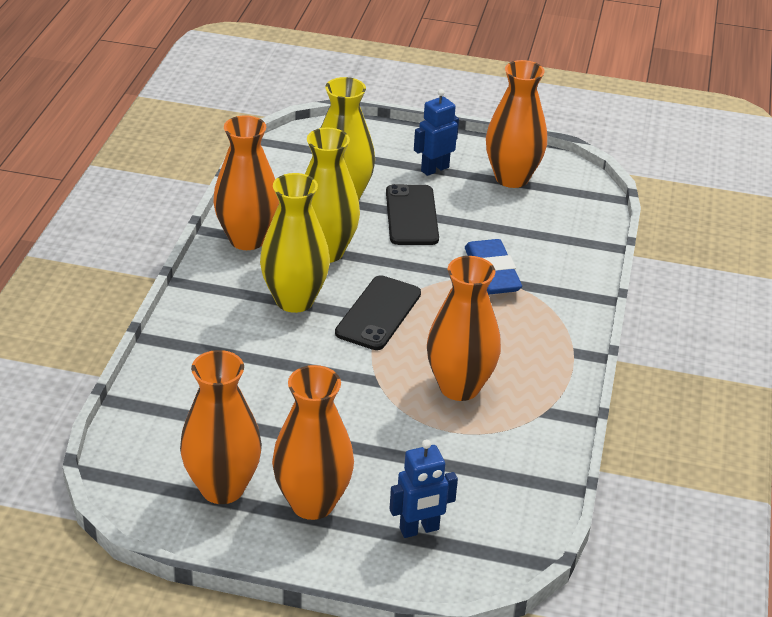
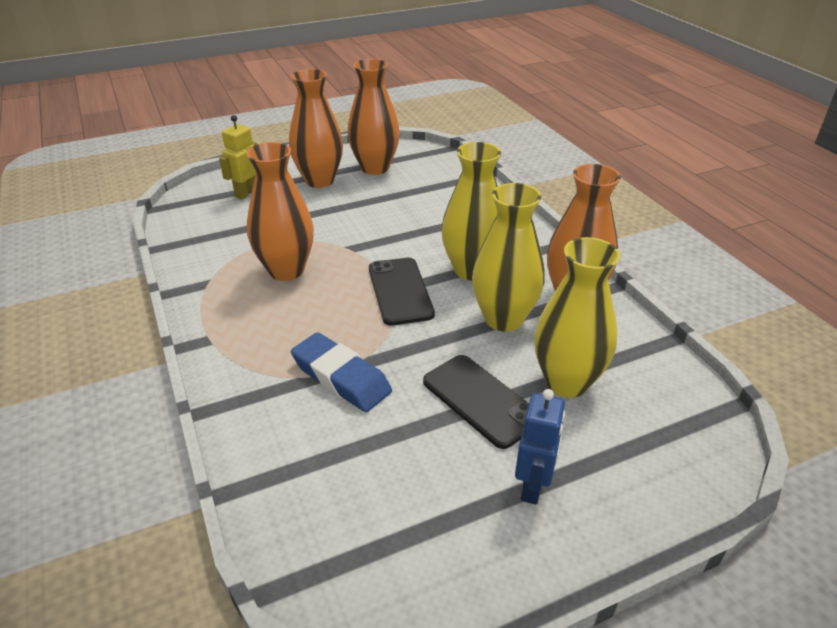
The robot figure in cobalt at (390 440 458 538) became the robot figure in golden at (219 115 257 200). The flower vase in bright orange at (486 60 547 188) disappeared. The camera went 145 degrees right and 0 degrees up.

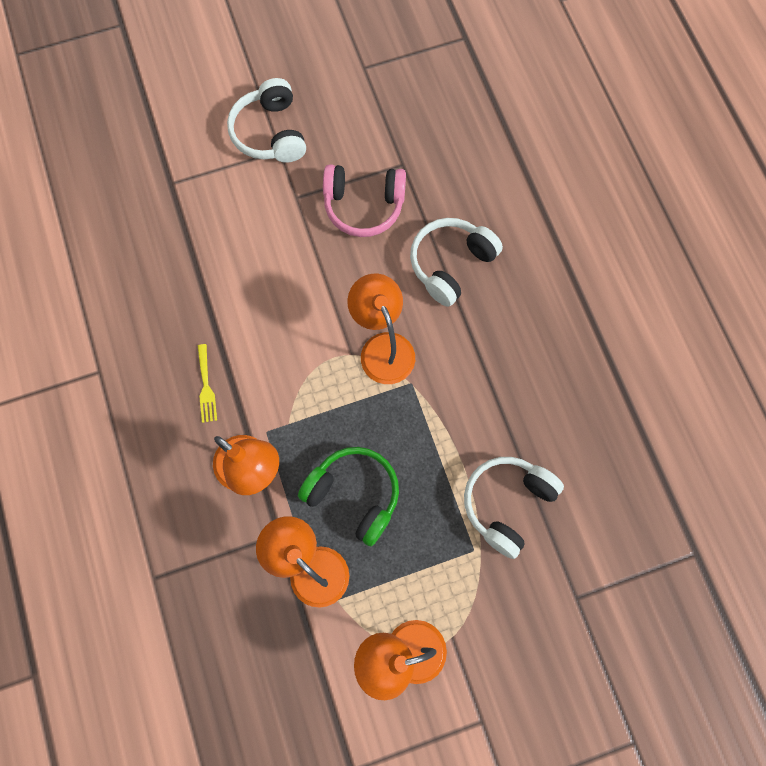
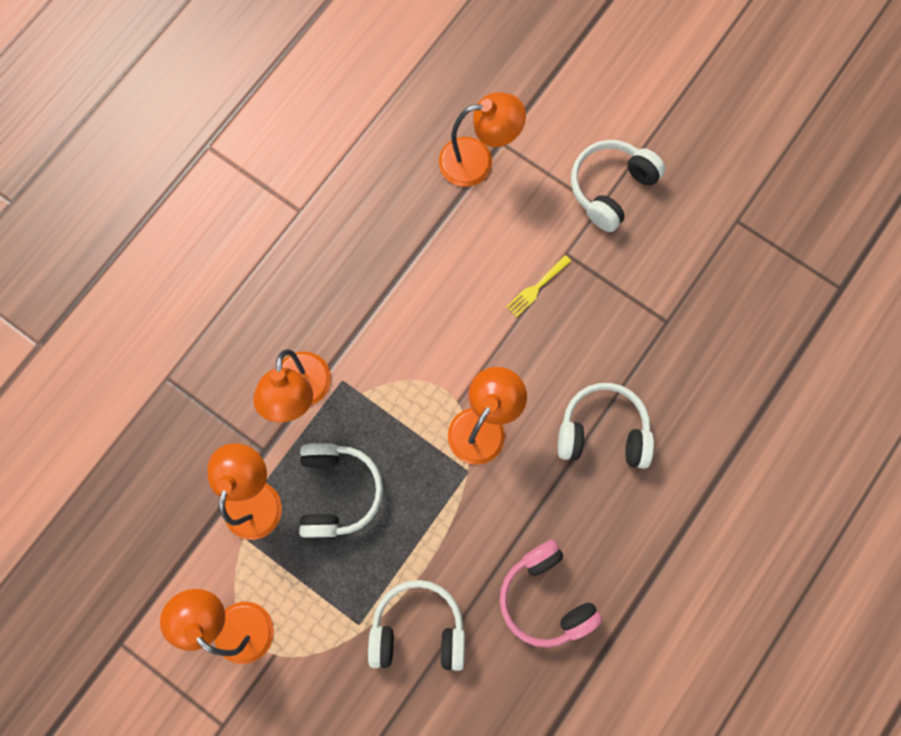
The headphones in emerald at (298 447 399 546) became the headphones in pure white at (299 443 383 538). The desk lamp in bright orange at (439 92 526 187) appeared. The headphones in rosy moved from (323 164 406 237) to (500 540 602 647). The table fork in golden moved from (198 344 217 423) to (506 255 571 317). The camera went 55 degrees right and 5 degrees up.

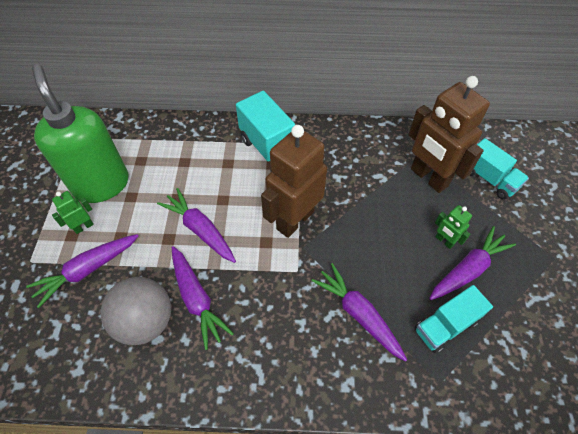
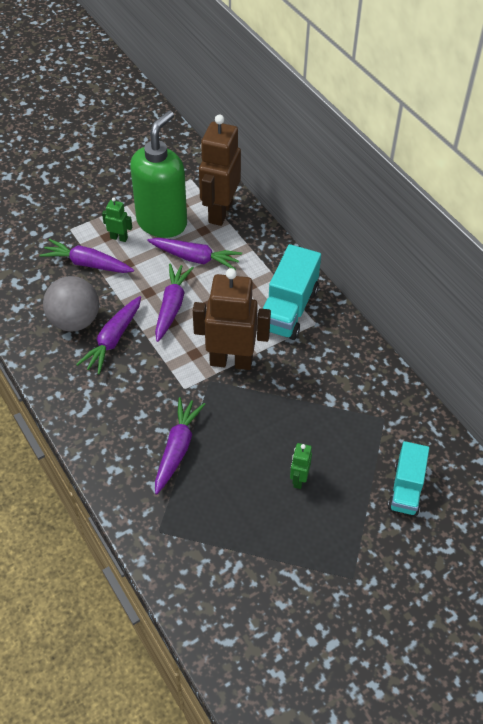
The toy carrot in royal purple moved from (429 226 516 300) to (148 238 242 270). The robot figure in brown moved from (408 76 490 193) to (199 114 241 226). The toy truck in turquoise at (414 285 493 353) disappeared. The camera went 55 degrees right and 5 degrees down.

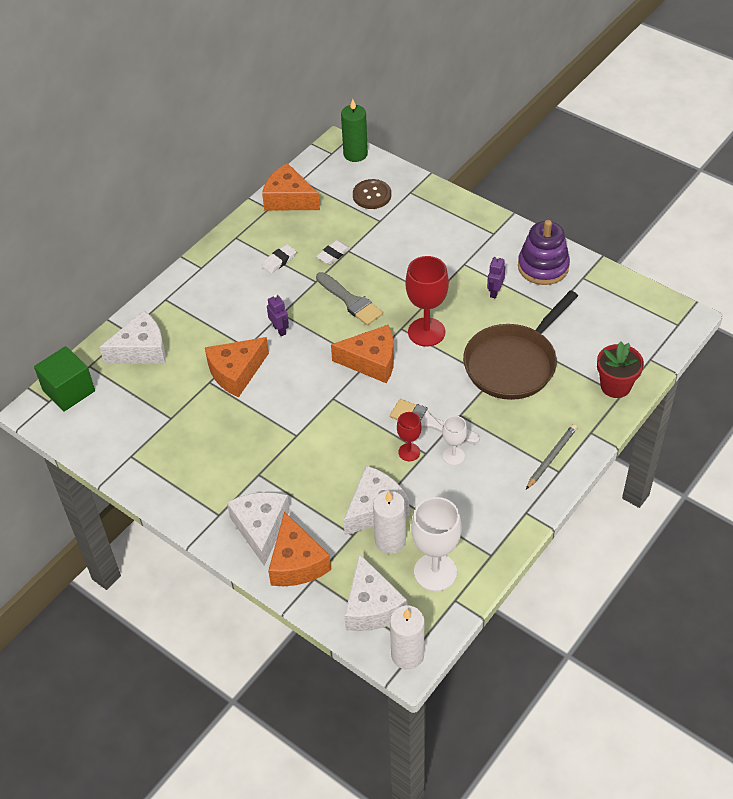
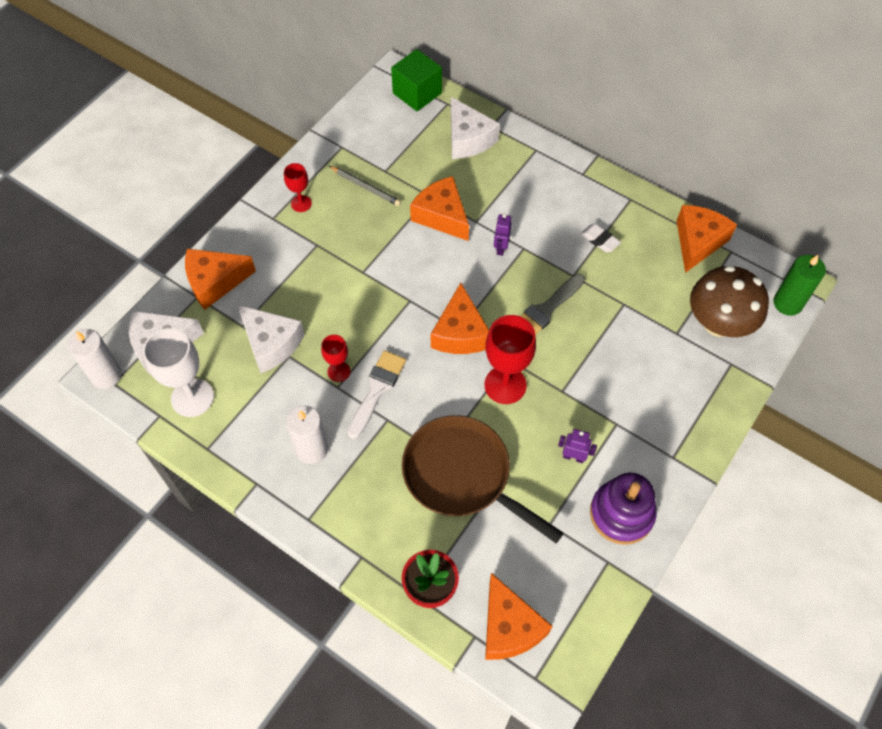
The chalice in red at (284 163 312 212) appeared. The pillar candle in pure white moved from (373 491 406 554) to (286 406 328 464). The lead pencil in ash-grey moved from (526 424 577 489) to (329 166 401 206). The piece of cheese in bright orange at (485 573 552 660) appeared. The robot figure in royal purple at (267 294 289 336) turned 135 degrees clockwise. The button in brown at (353 179 391 209) was replaced by the fungus in brown at (690 265 769 337). The piece of cheese in pure white at (227 492 290 566) disappeared. The gum eraser in pure white at (316 240 350 265) disappeared. The chalice in pure white at (442 416 467 465) disappeared. The camera went 85 degrees right and 10 degrees up.

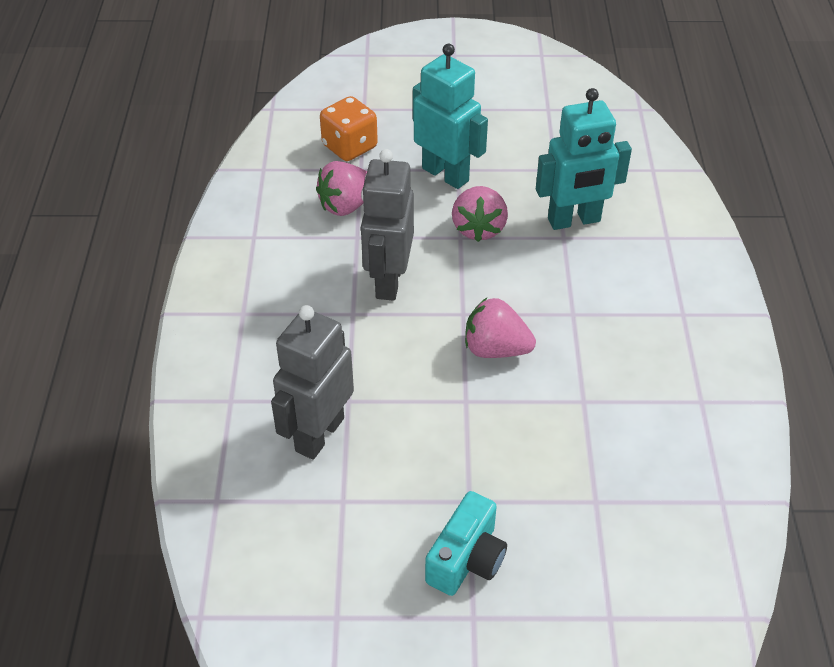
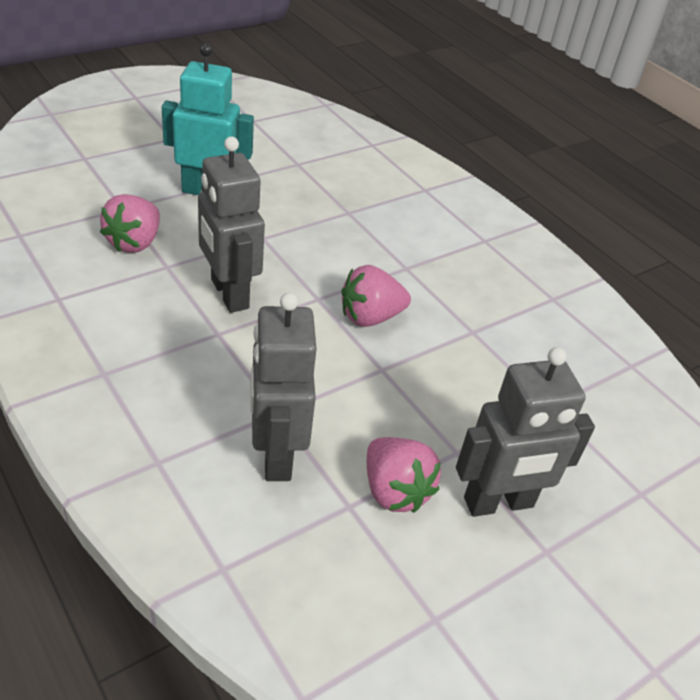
The strawberry in rosy moved from (452 186 508 242) to (367 437 441 513). The compact camera in turquoise at (425 491 507 596) was replaced by the robot figure in ash-grey at (456 347 595 517). The game die in bright orange at (320 96 378 161) disappeared. The robot figure in turquoise at (536 88 632 230) disappeared. The camera went 40 degrees left and 5 degrees down.

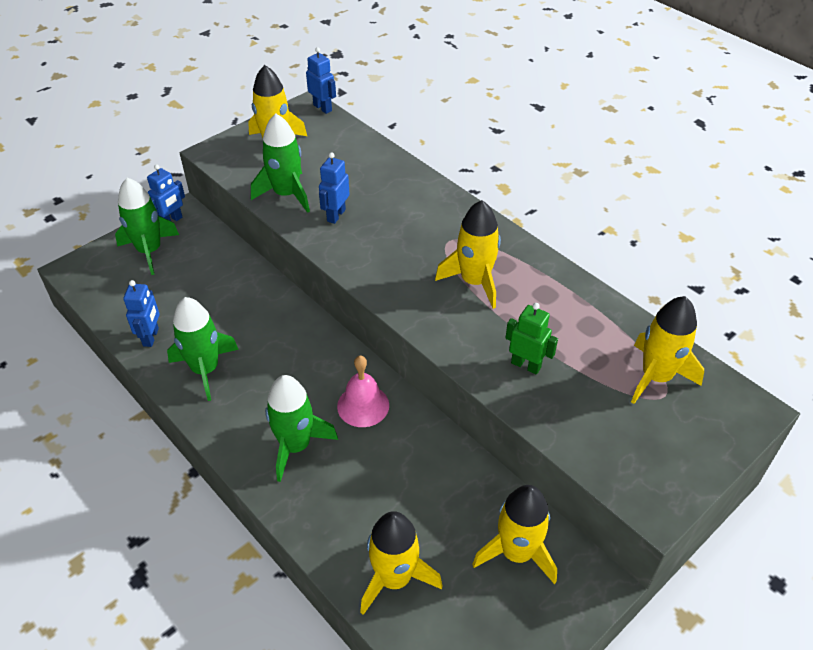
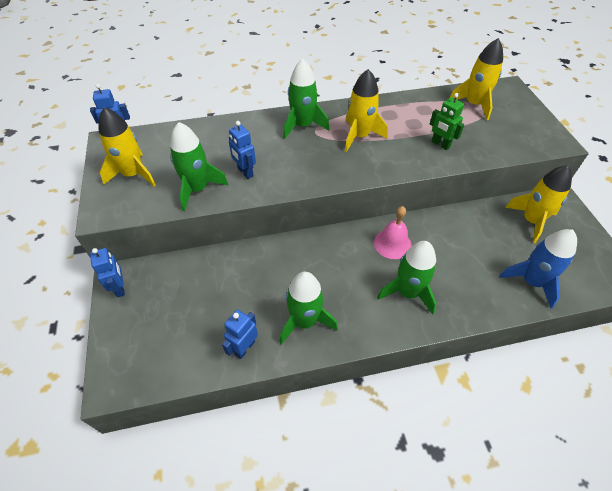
The robot figure in cobalt at (123 280 160 347) turned 90 degrees counterclockwise. The spaceship in emerald moved from (115 178 179 275) to (283 59 330 139). The robot figure in emerald at (506 303 558 375) turned 105 degrees counterclockwise. The spaceship in golden at (360 511 442 615) became the spaceship in cobalt at (499 229 577 309). The camera went 60 degrees left and 5 degrees up.

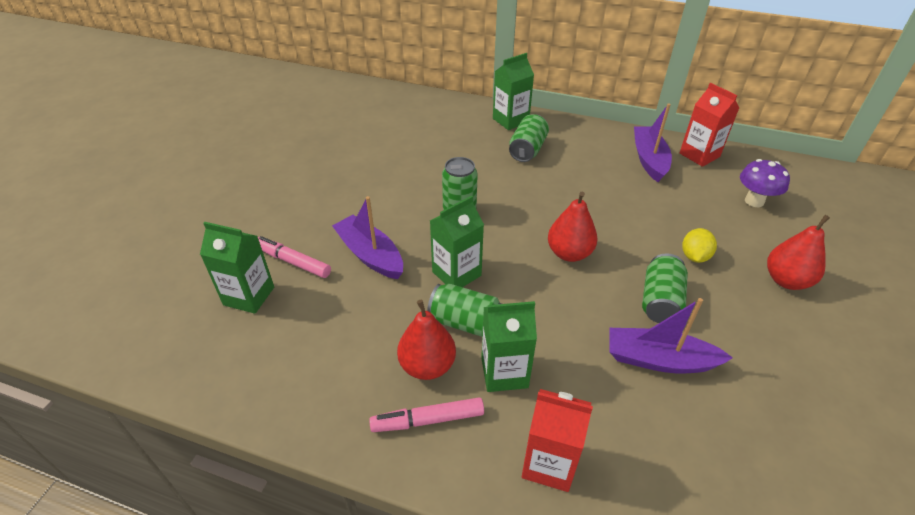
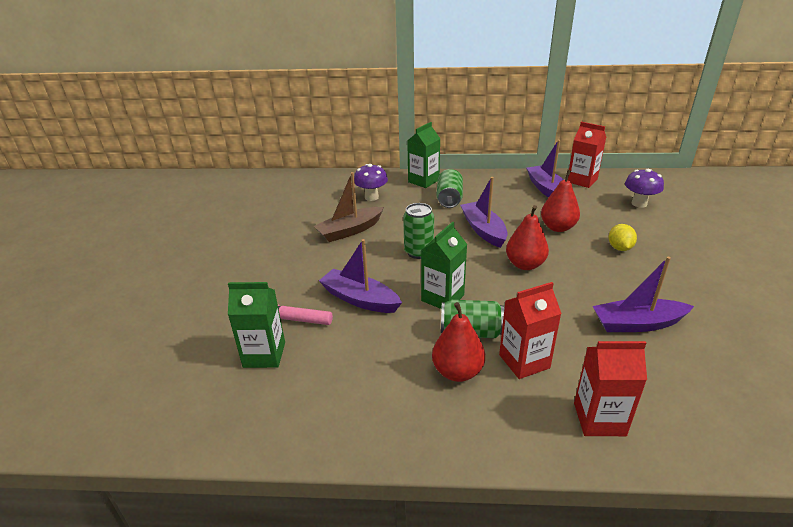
The boat in brown at (314 172 384 242) appeared. The fungus in royal purple at (354 164 388 201) appeared. The boat in royal purple at (460 177 508 248) appeared. The juice carton in emerald at (481 301 537 392) became the juice carton in red at (499 282 562 379). The pear in red moved from (767 215 830 290) to (541 170 580 232). The felt pen in rosy at (369 398 484 432) disappeared. The tin in emerald at (642 254 688 323) disappeared. The camera went 15 degrees left and 10 degrees down.

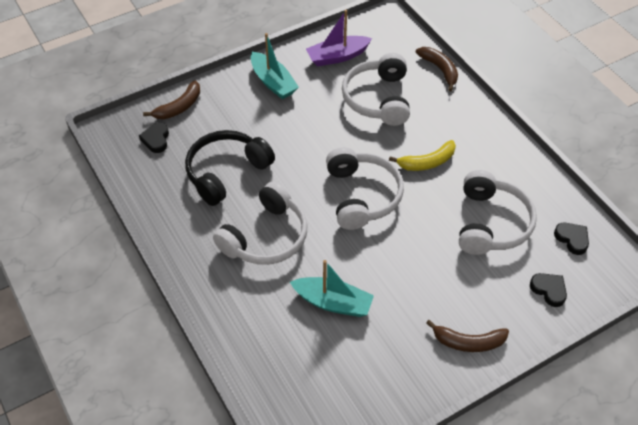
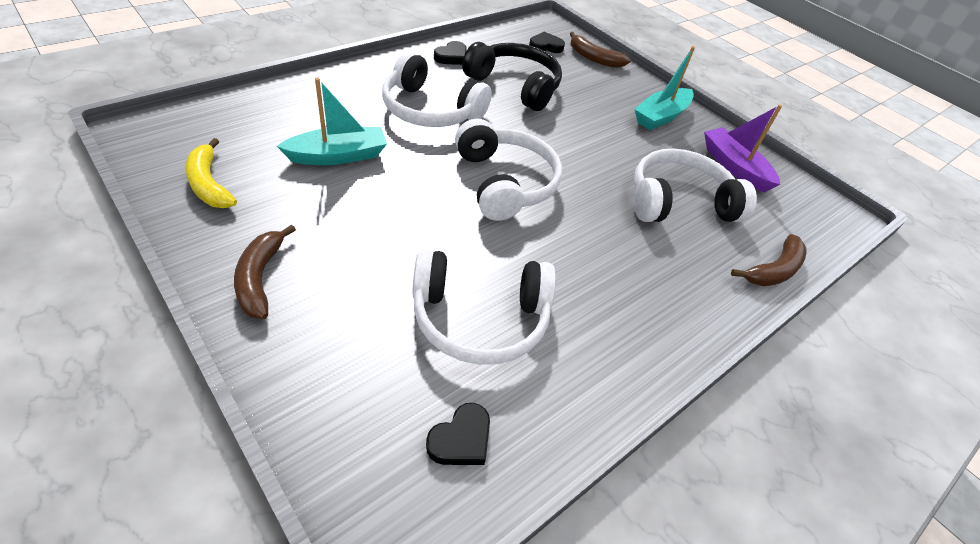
The banana fruit in golden moved from (389 140 456 171) to (186 138 237 208). The boat in turquoise at (290 260 374 317) turned 120 degrees counterclockwise. The love heart in black moved from (530 273 567 307) to (434 41 466 65). The headphones in pure white at (326 147 404 230) turned 90 degrees counterclockwise. The camera went 75 degrees right and 5 degrees down.

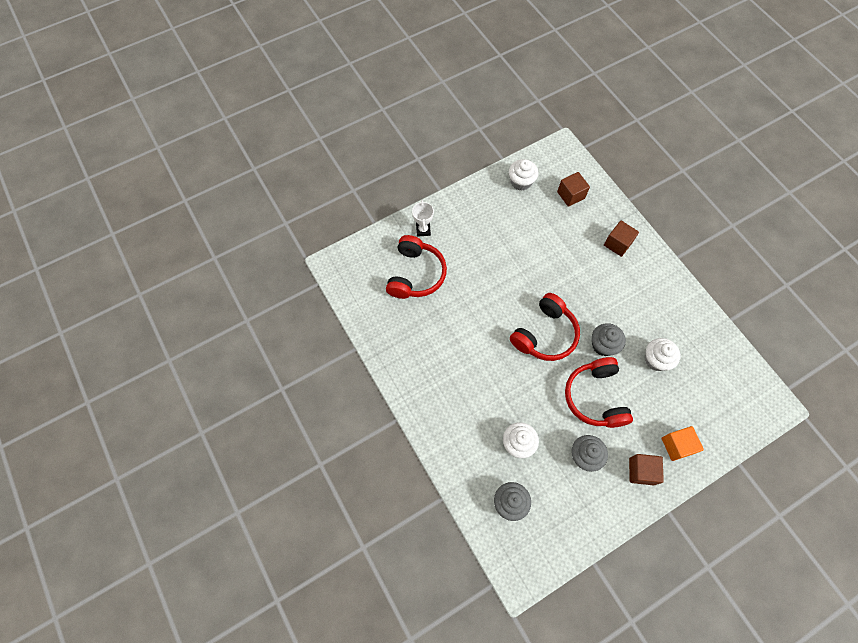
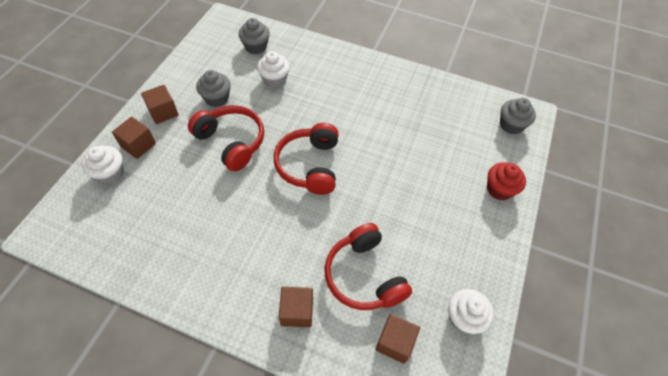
The cupcake in pure white moved from (645 338 680 371) to (82 146 124 185). The block in bright orange at (662 426 704 461) became the block in brown at (112 117 156 159). The headphones in red moved from (386 235 447 299) to (325 223 412 310). The trophy in pure white at (412 200 434 237) was replaced by the cupcake in red at (487 162 526 200). The cupcake in ash-grey moved from (592 323 626 356) to (500 98 536 134). The camera went 140 degrees right and 10 degrees down.

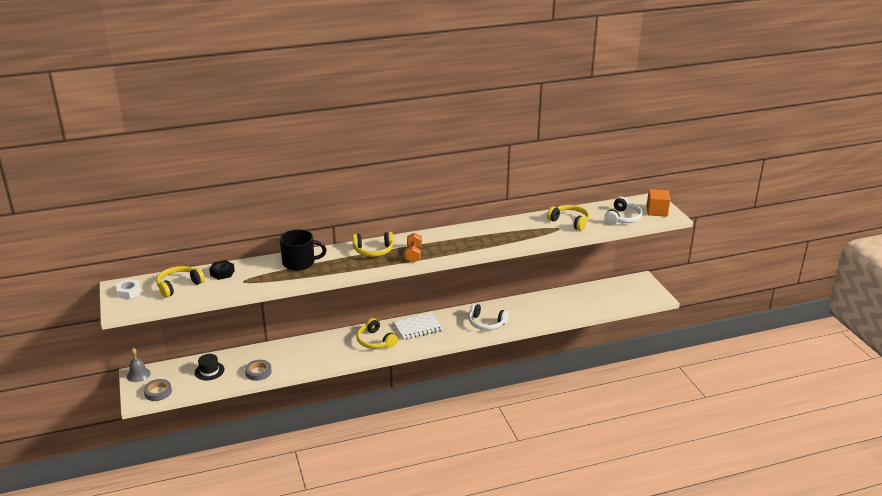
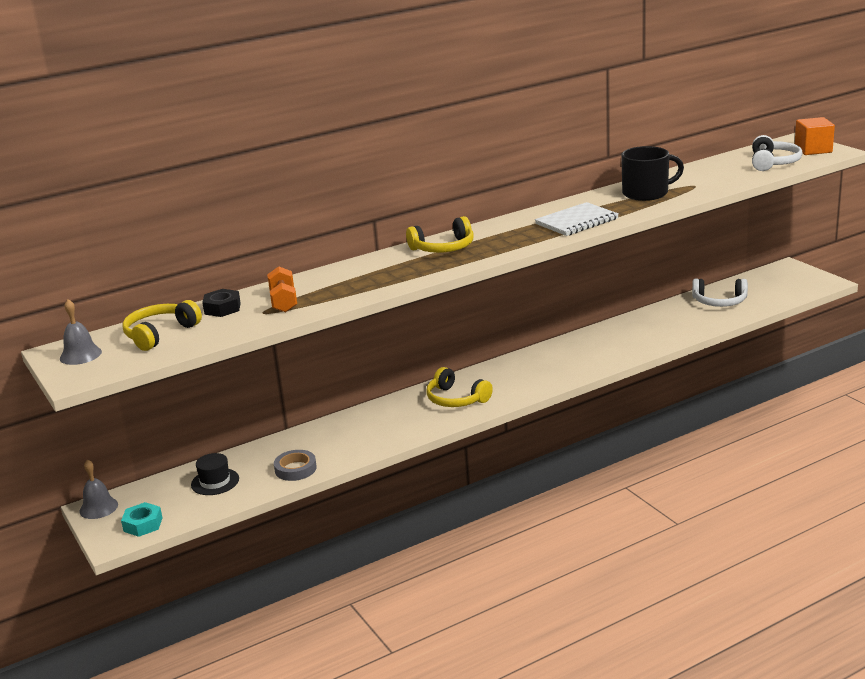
The nut in pure white at (116 279 141 299) was replaced by the hand bell in ash-grey at (60 299 102 365). The sticky tape in ash-grey at (144 379 172 401) was replaced by the nut in turquoise at (121 502 163 537). The free weight in bright orange moved from (405 233 422 263) to (267 266 297 312). The notepad in pure white moved from (393 312 443 340) to (535 202 619 236). The tea mug in black moved from (280 229 327 271) to (621 146 684 201). The headphones in pure white moved from (469 303 509 330) to (692 279 748 307). The headphones in golden at (547 205 589 231) disappeared. The camera went 10 degrees left and 5 degrees down.

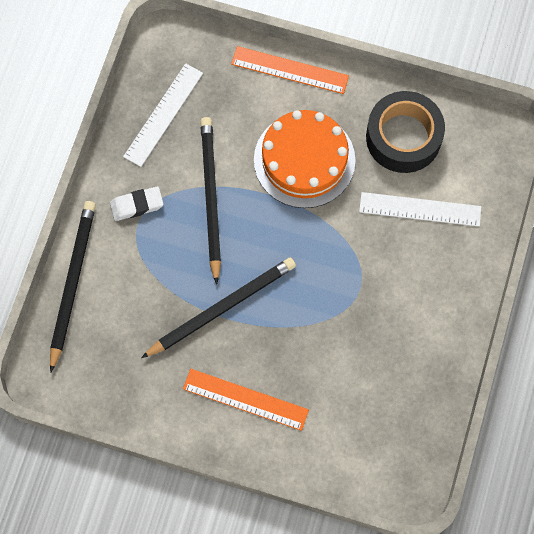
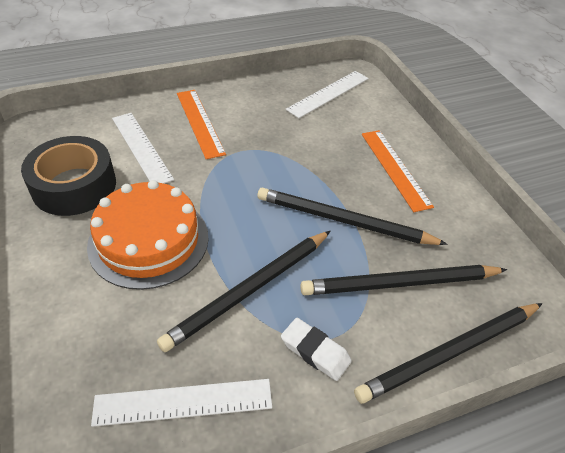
The measuring stick in bright orange moved from (231 46 349 94) to (177 90 226 159). The measuring stick in pure white at (285 71 369 118) appeared. The lead pencil in black at (300 265 508 295) appeared. The camera went 130 degrees left and 25 degrees down.

